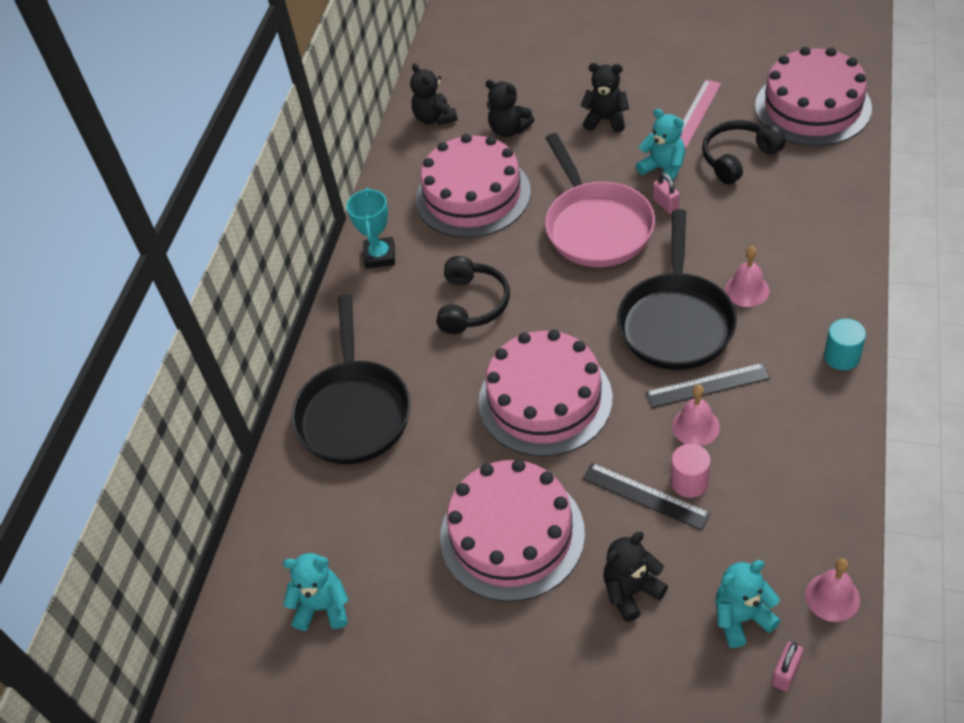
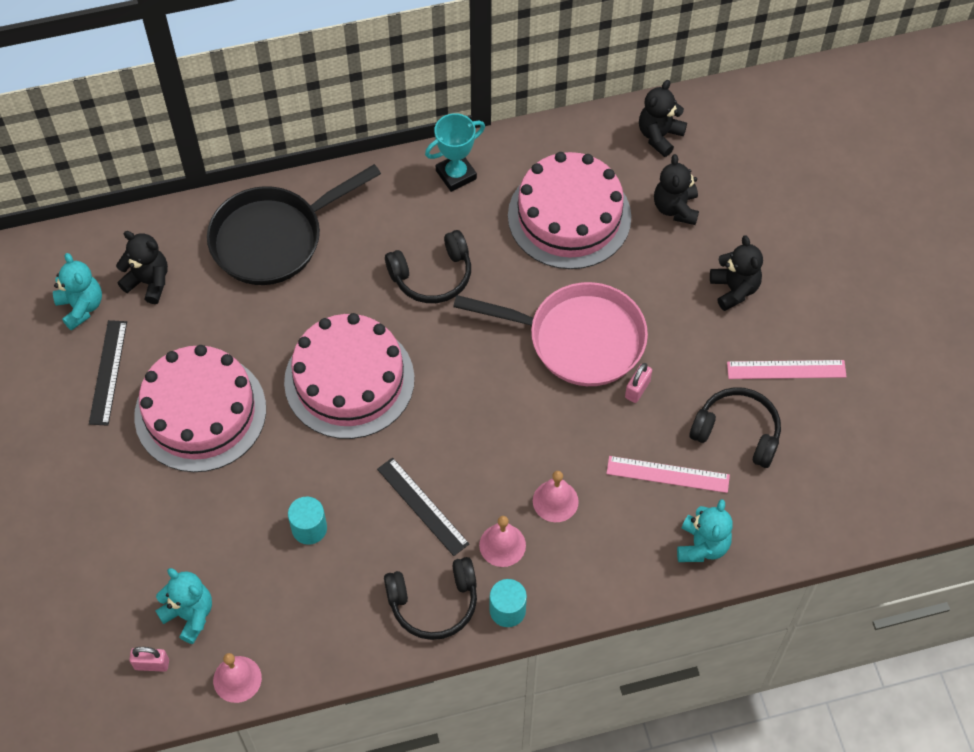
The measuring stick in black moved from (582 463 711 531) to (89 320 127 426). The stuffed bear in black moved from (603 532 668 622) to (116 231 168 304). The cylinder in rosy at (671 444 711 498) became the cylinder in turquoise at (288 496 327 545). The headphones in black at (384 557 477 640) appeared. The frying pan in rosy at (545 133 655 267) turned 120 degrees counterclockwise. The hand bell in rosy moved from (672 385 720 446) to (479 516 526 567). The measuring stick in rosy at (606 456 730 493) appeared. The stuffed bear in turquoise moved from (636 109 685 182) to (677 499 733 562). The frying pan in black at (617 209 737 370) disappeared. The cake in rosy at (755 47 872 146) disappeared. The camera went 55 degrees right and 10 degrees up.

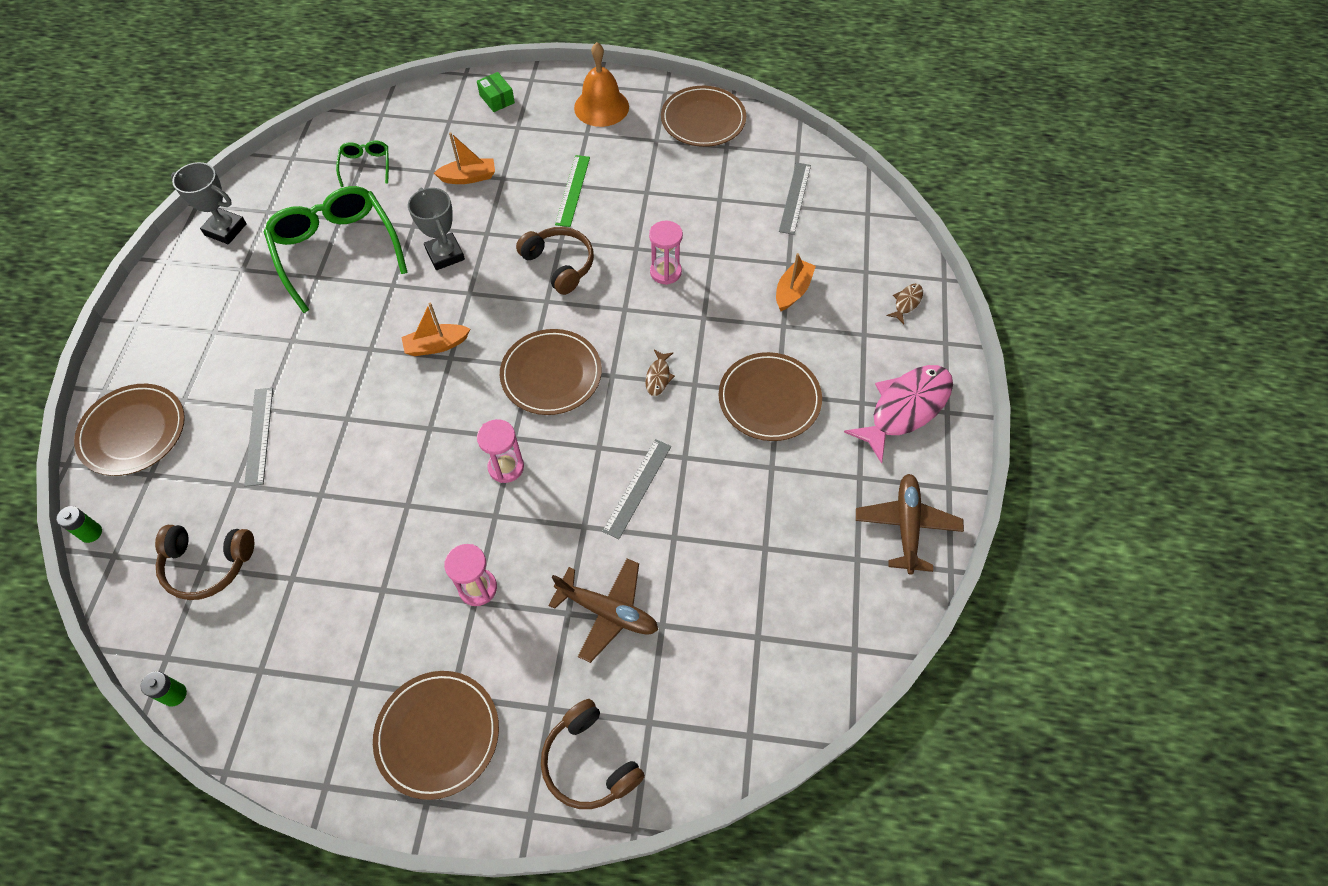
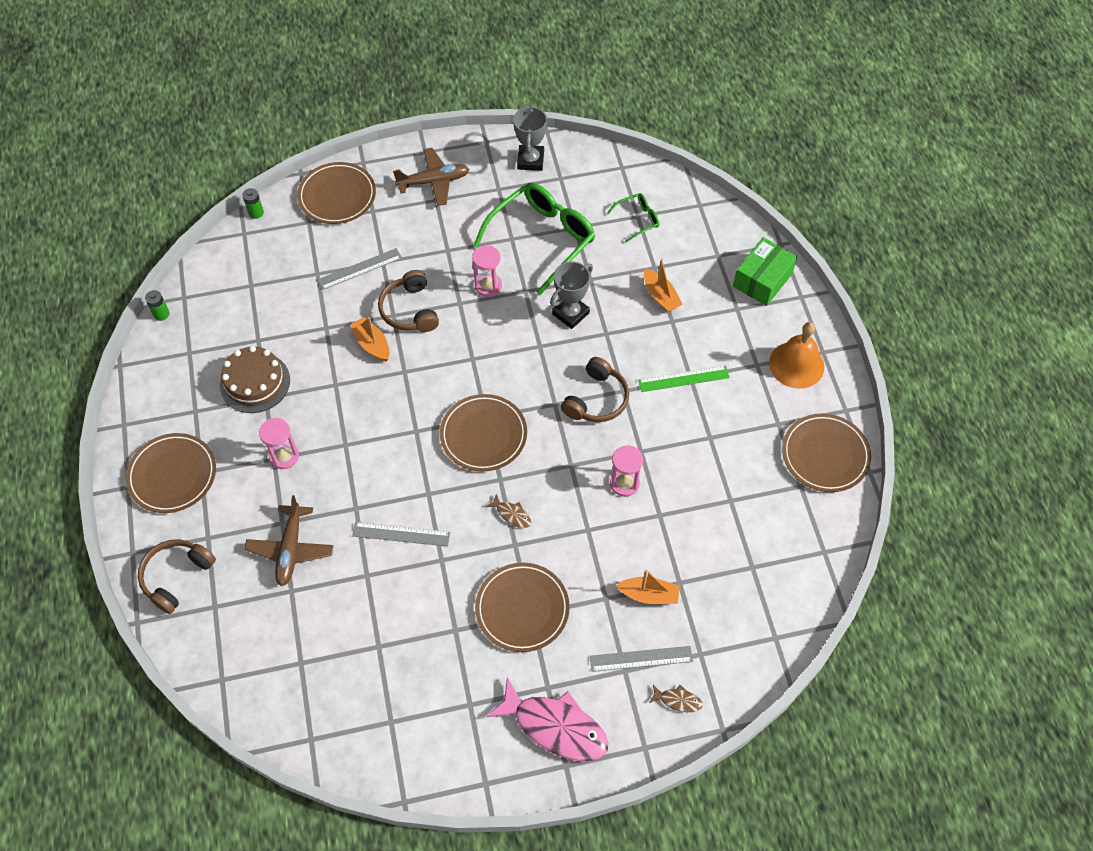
The cake in brown at (220 346 290 413) appeared. The boat in bright orange moved from (401 303 470 356) to (350 317 389 361). The headphones in brown moved from (155 525 254 600) to (378 270 439 332). The aeroplane in brown moved from (856 474 964 575) to (393 148 469 206). The hourglass in rosy moved from (477 419 524 483) to (472 245 502 297). The fish in brown at (645 350 675 396) turned 135 degrees counterclockwise. The measuring stick in ash-grey moved from (779 162 811 235) to (590 646 693 672). The package in emerald at (477 72 515 112) changed to 1.71 times the size. The camera went 70 degrees right and 0 degrees up.

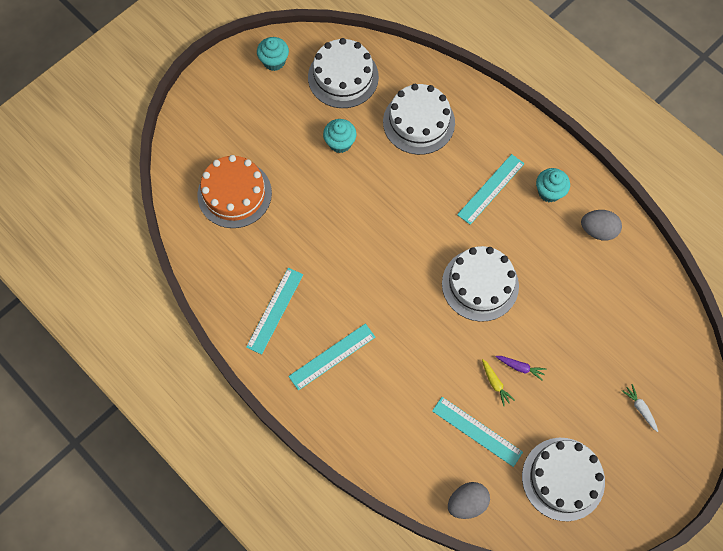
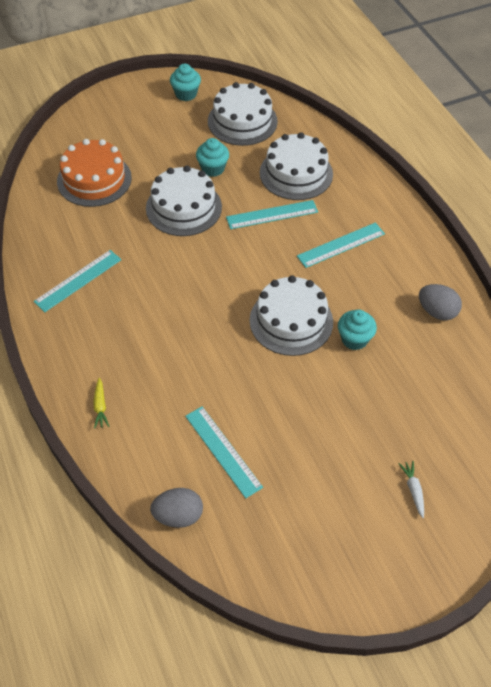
The toy carrot in golden moved from (482 359 515 407) to (93 378 109 429). The cake in pure white moved from (522 438 605 521) to (146 165 222 236). The measuring stick in turquoise moved from (288 324 375 391) to (226 200 318 229). The cupcake in turquoise moved from (536 168 570 202) to (338 309 377 350). The toy carrot in royal purple at (495 356 546 381) disappeared. The camera went 20 degrees right and 15 degrees down.

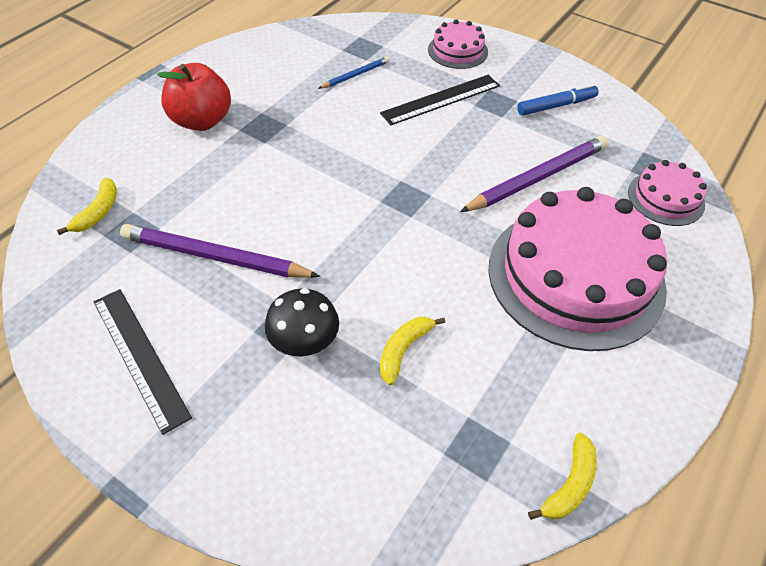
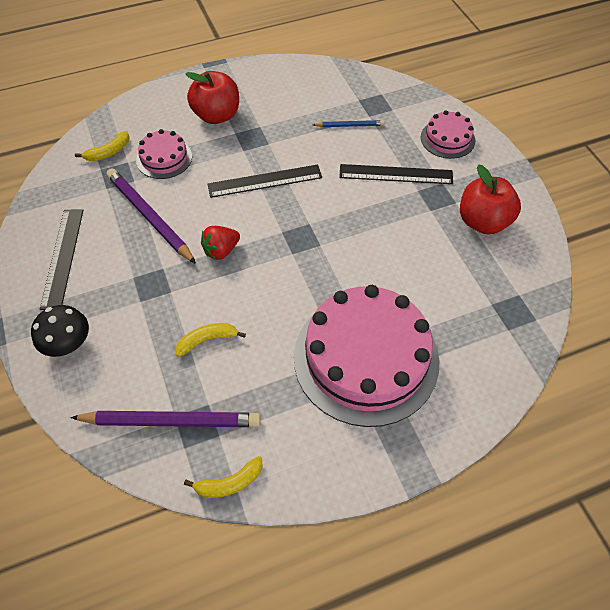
The fungus in black moved from (265 288 339 356) to (31 305 89 357). The lead pencil in royal purple moved from (460 136 608 212) to (70 411 261 427). The cake in rosy moved from (628 160 707 226) to (136 129 192 179). The strawberry in red at (201 226 240 260) appeared. The measuring stick in black at (208 165 322 198) appeared. The felt pen in cobalt at (517 84 599 115) was replaced by the toy apple in red at (460 165 521 235). The camera went 35 degrees right and 5 degrees up.

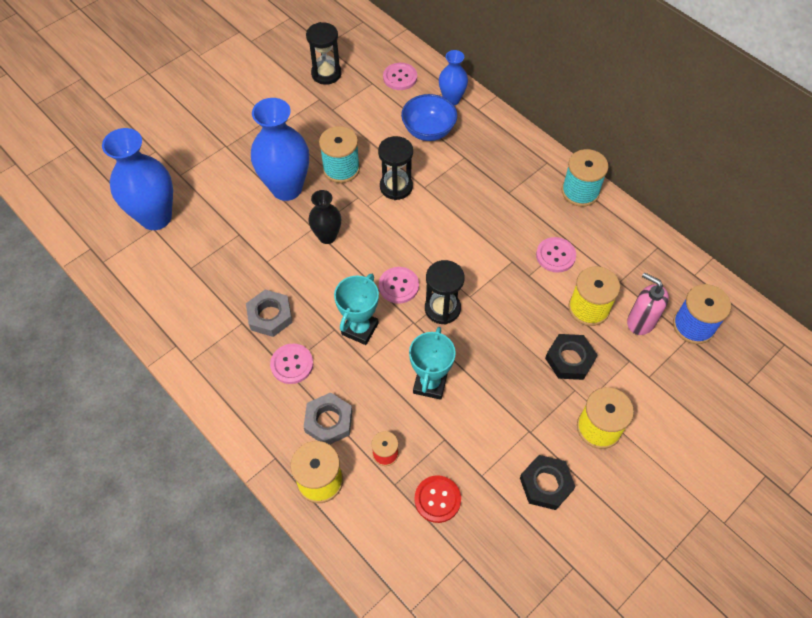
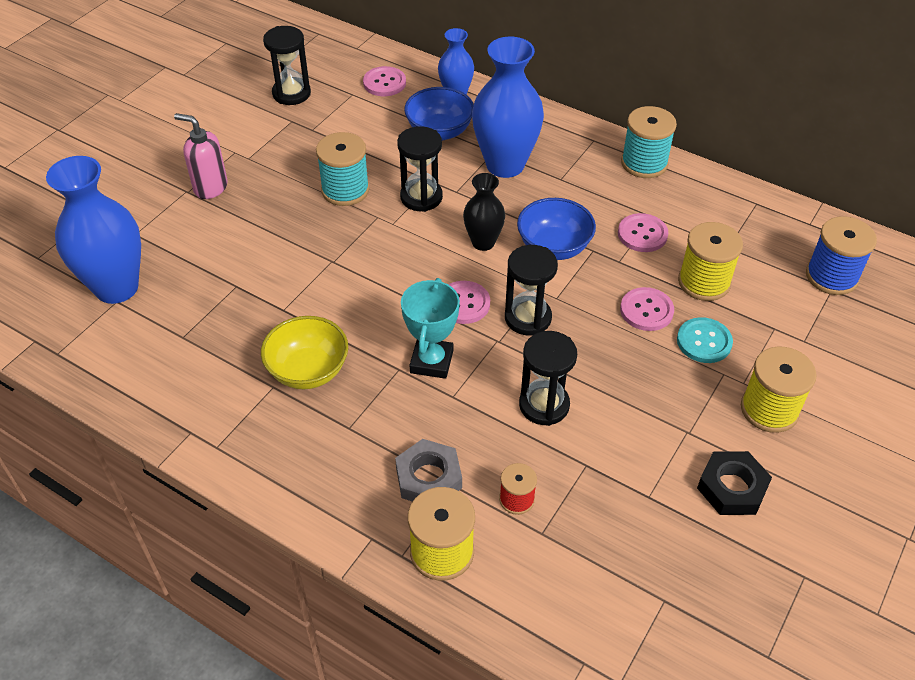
The soap pump in rosy moved from (627 272 669 335) to (174 113 228 199). The nut in ash-grey at (246 289 293 337) was replaced by the deep dish in golden at (261 316 348 389). The flower vase in black moved from (309 190 341 244) to (463 173 505 251). The flower vase in cobalt moved from (251 98 309 201) to (472 36 544 178). The deep dish in cobalt at (517 198 596 260) appeared. The trophy in turquoise at (409 327 456 400) was replaced by the hourglass in black at (519 331 577 426). The button in rosy moved from (270 344 313 384) to (620 287 674 331). The nut in black at (545 334 597 380) was replaced by the button in turquoise at (677 317 733 363). The button in red at (415 475 461 523) disappeared. The camera went 15 degrees left and 10 degrees down.

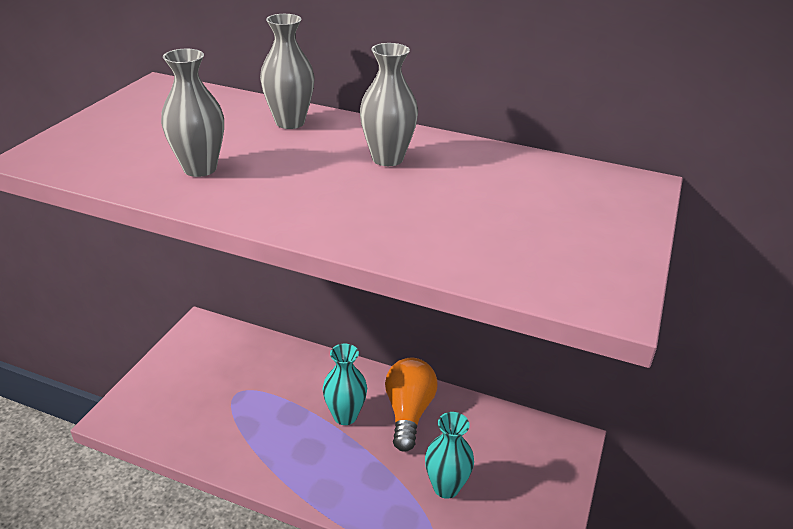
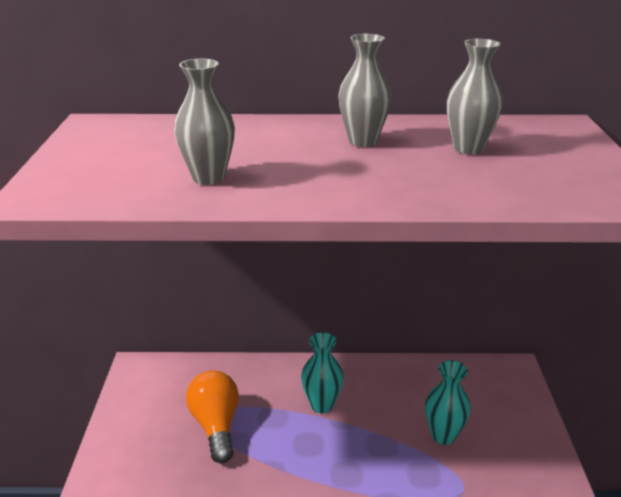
The bulb in bright orange moved from (385 358 438 452) to (186 370 239 464). The flower vase in ash-grey moved from (260 14 315 129) to (447 39 503 154). The camera went 20 degrees left and 5 degrees down.

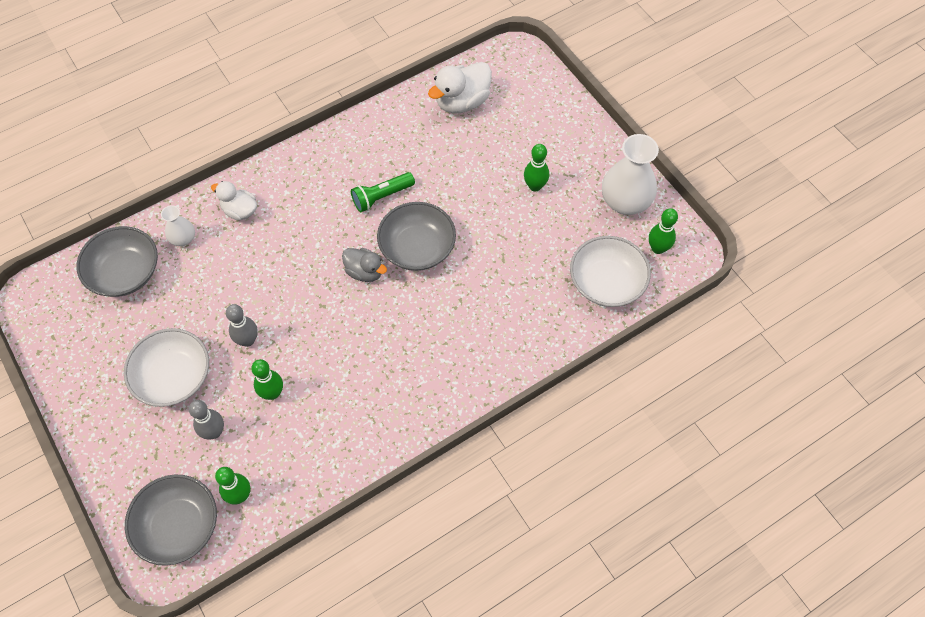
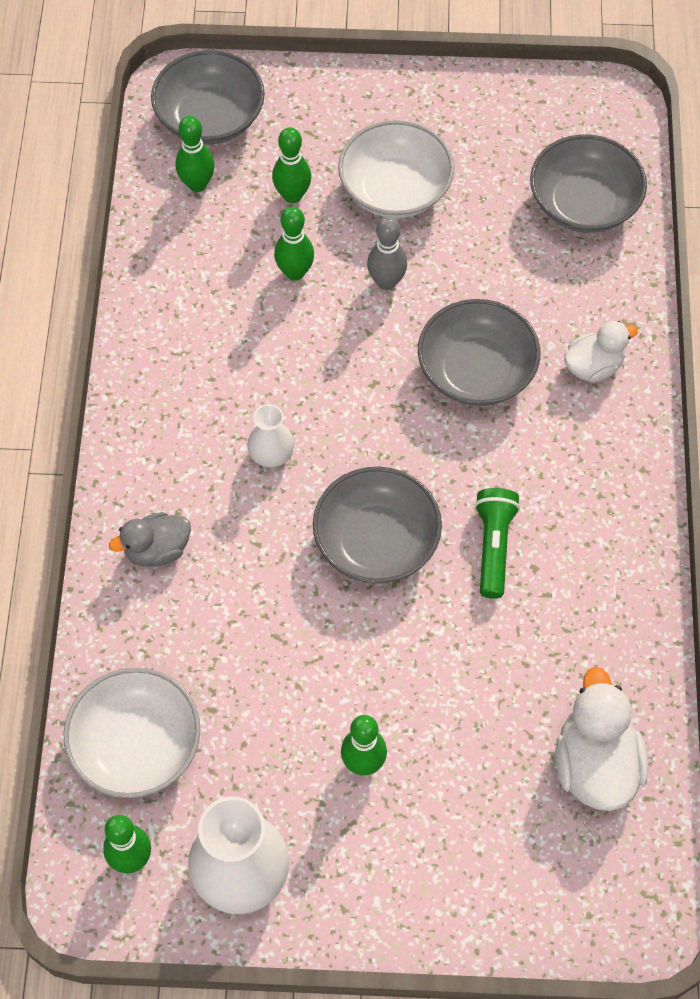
The toy duck in ash-grey moved from (342 248 387 282) to (109 512 191 567). The flower vase in pure white moved from (161 205 195 246) to (247 404 294 467). The tenpin in ash-grey at (189 400 224 439) became the tenpin in emerald at (272 127 311 203). The deep dish in ash-grey at (418 299 540 406) appeared. The camera went 125 degrees right and 0 degrees up.

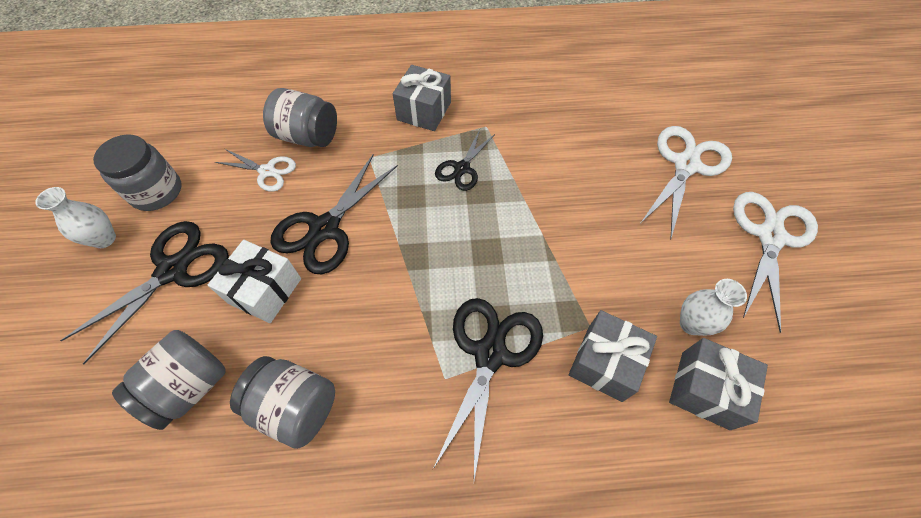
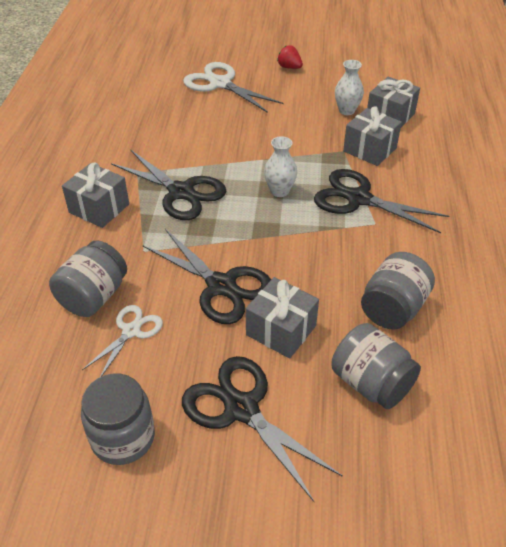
The shears in black at (435 130 495 191) changed to 1.71 times the size. The wrapped gift in pure white at (207 240 301 323) became the wrapped gift in ash-grey at (246 277 319 359). The flower vase in pure white moved from (35 187 116 248) to (264 136 297 197). The shears in pure white at (733 192 818 333) was replaced by the strawberry in red at (277 45 303 69). The camera went 80 degrees left and 15 degrees down.

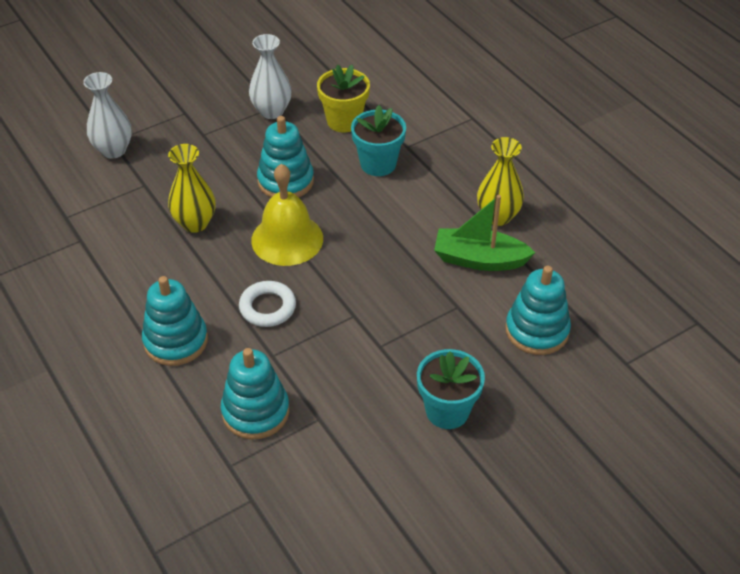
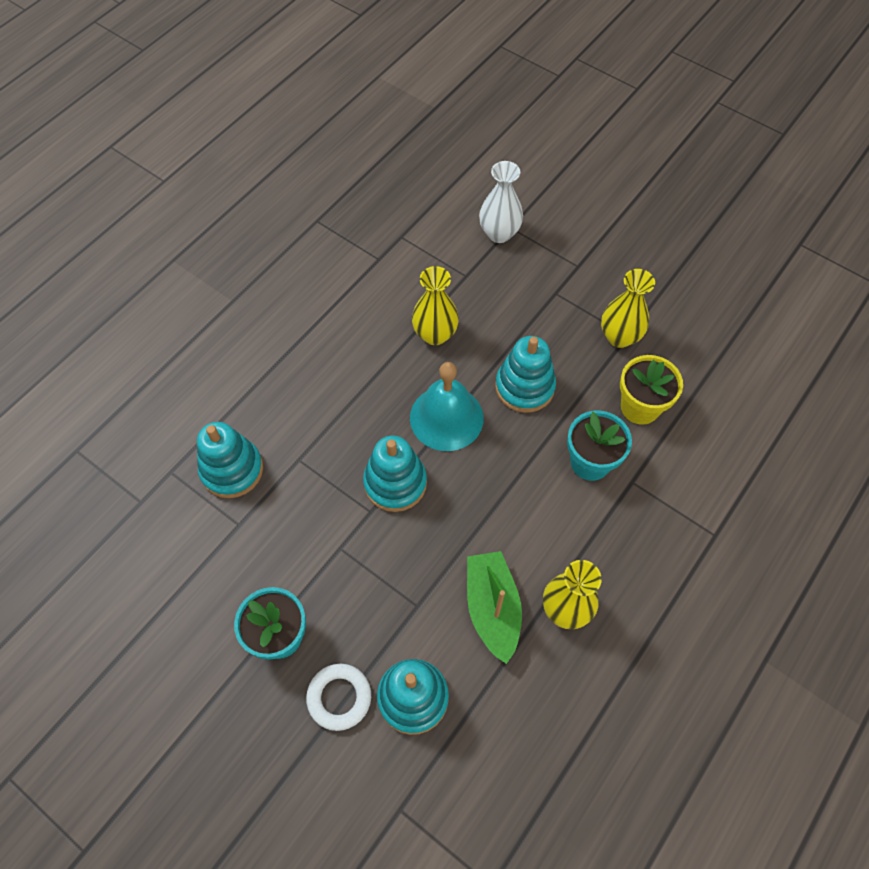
The ring in pure white moved from (239 281 296 327) to (306 664 371 731). The stacking toy in turquoise moved from (142 276 208 366) to (363 435 427 512). The hand bell in golden at (251 164 323 266) became the hand bell in turquoise at (410 362 484 451). The flower vase in pure white at (249 34 292 119) became the flower vase in golden at (601 269 655 348). The camera went 70 degrees right and 15 degrees up.

